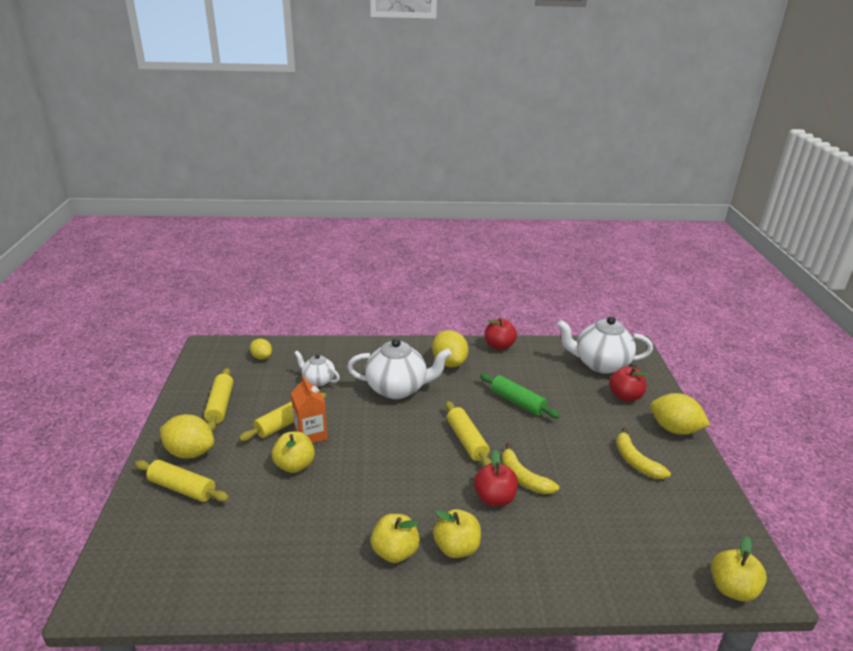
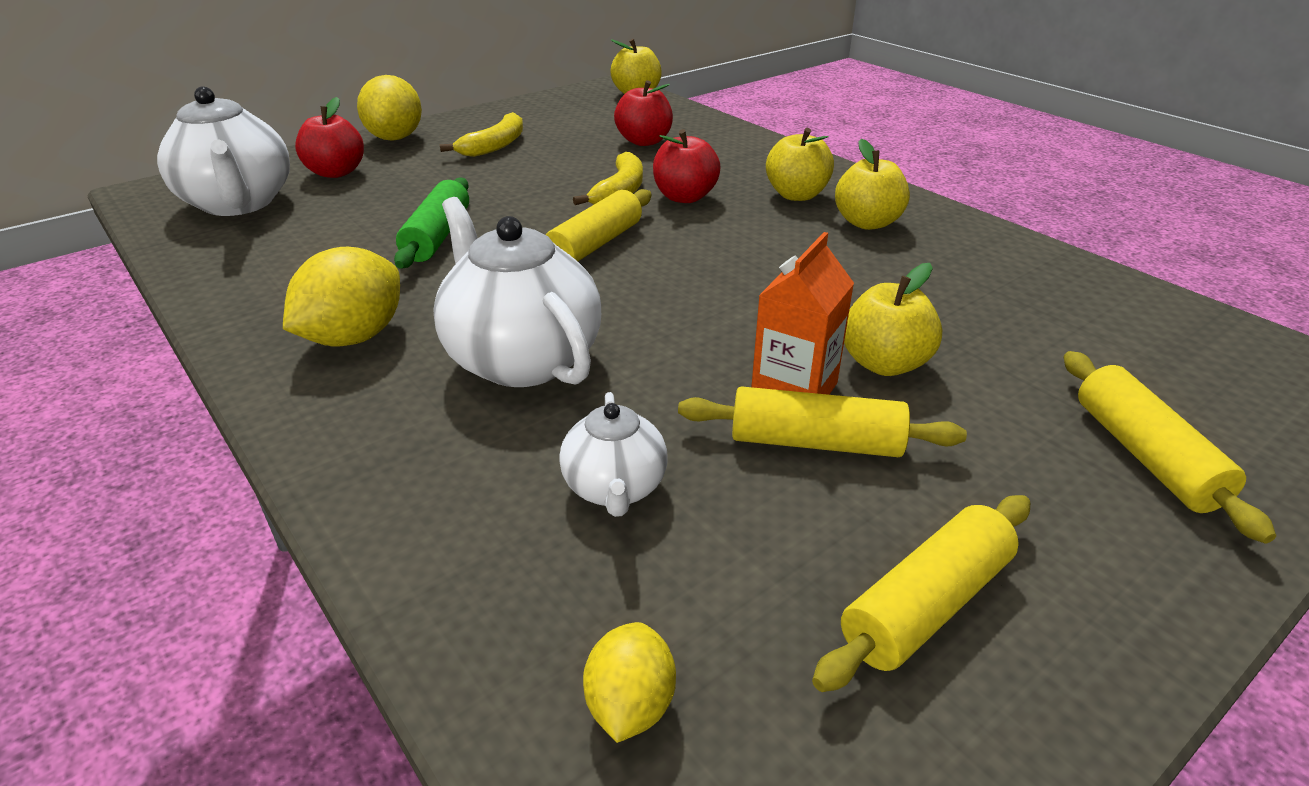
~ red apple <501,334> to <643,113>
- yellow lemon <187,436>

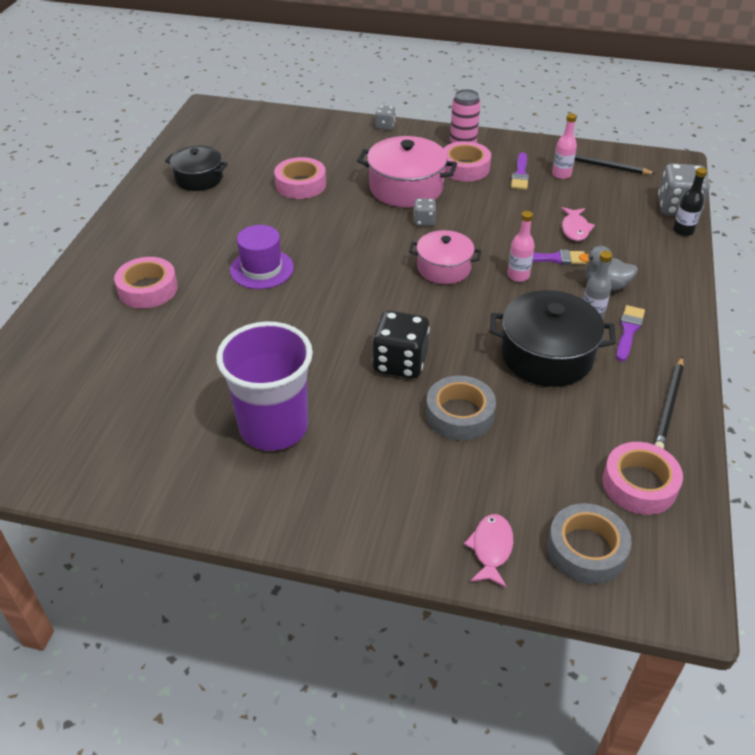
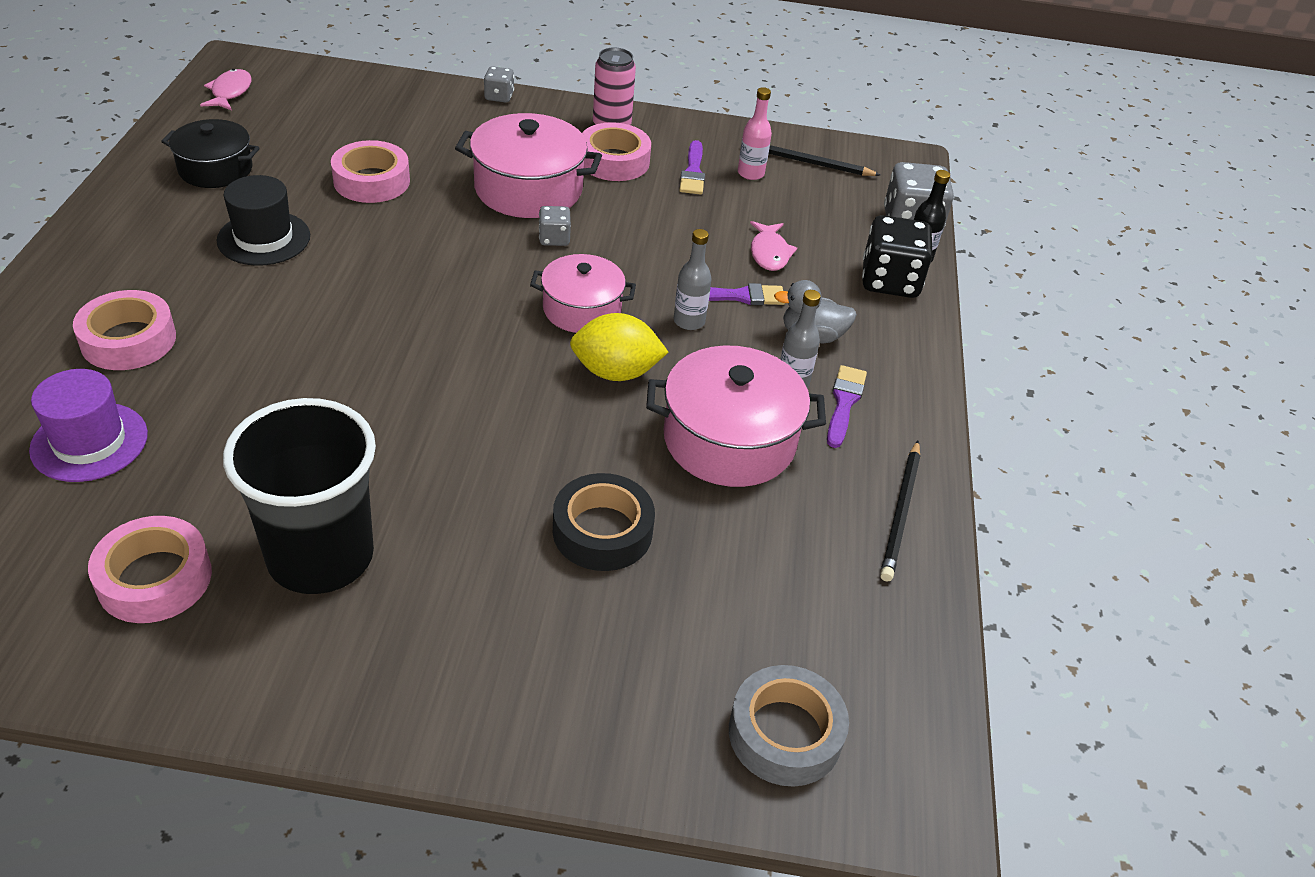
~ pink bottle <521,246> to grey bottle <693,279>
~ purple hat <262,257> to <88,425>
~ black pot <553,338> to pink pot <736,416>
~ black dice <401,345> to <897,256>
~ purple cup <264,386> to black cup <299,496>
~ grey tape <461,408> to black tape <604,522>
~ pink tape <642,478> to <150,569>
~ pink fish <488,551> to <226,89>
+ black hat <263,220>
+ yellow lemon <619,347>

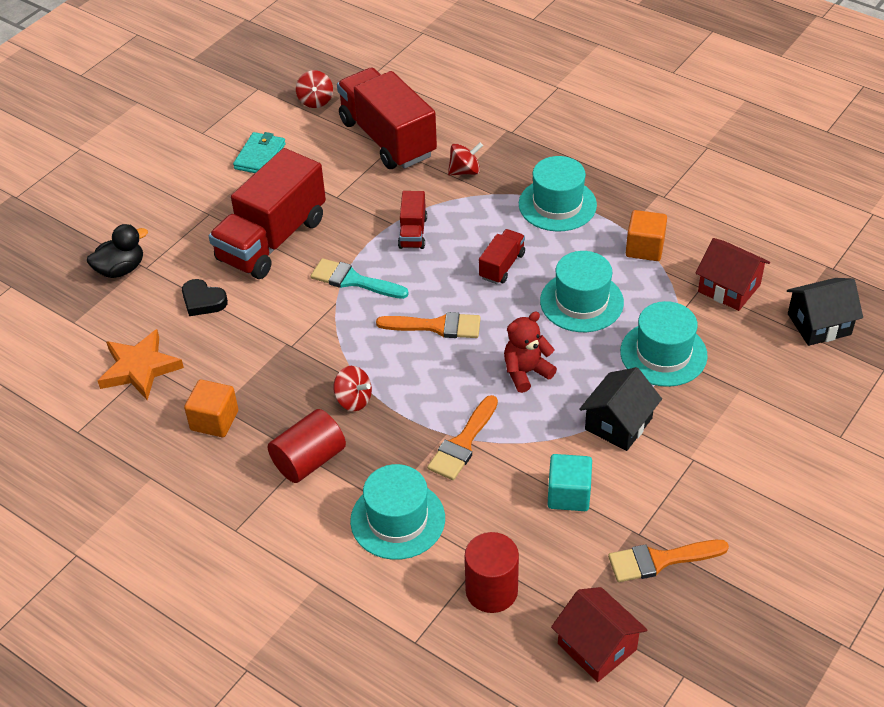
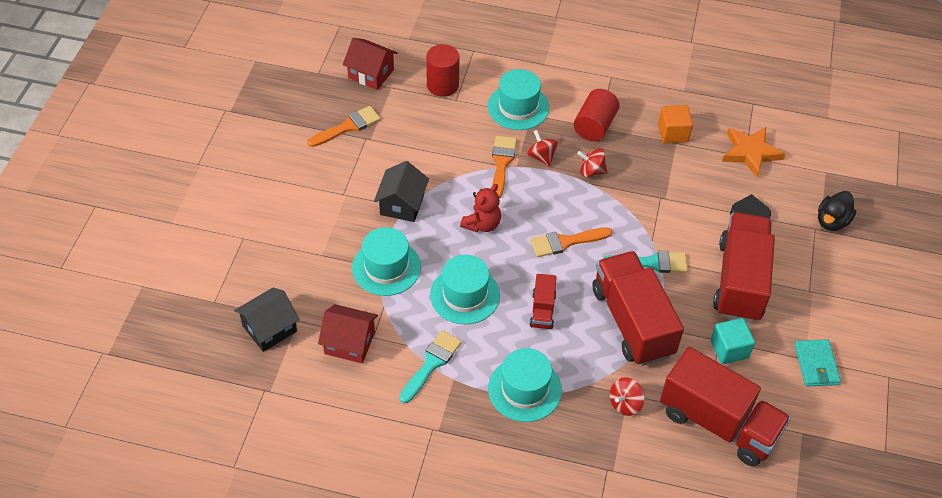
~ red spinning top <314,89> to <542,148>
~ red truck <412,220> = <638,308> x2.15
~ orange cube <646,235> to turquoise brush <430,366>
~ turquoise cube <570,482> to <732,341>

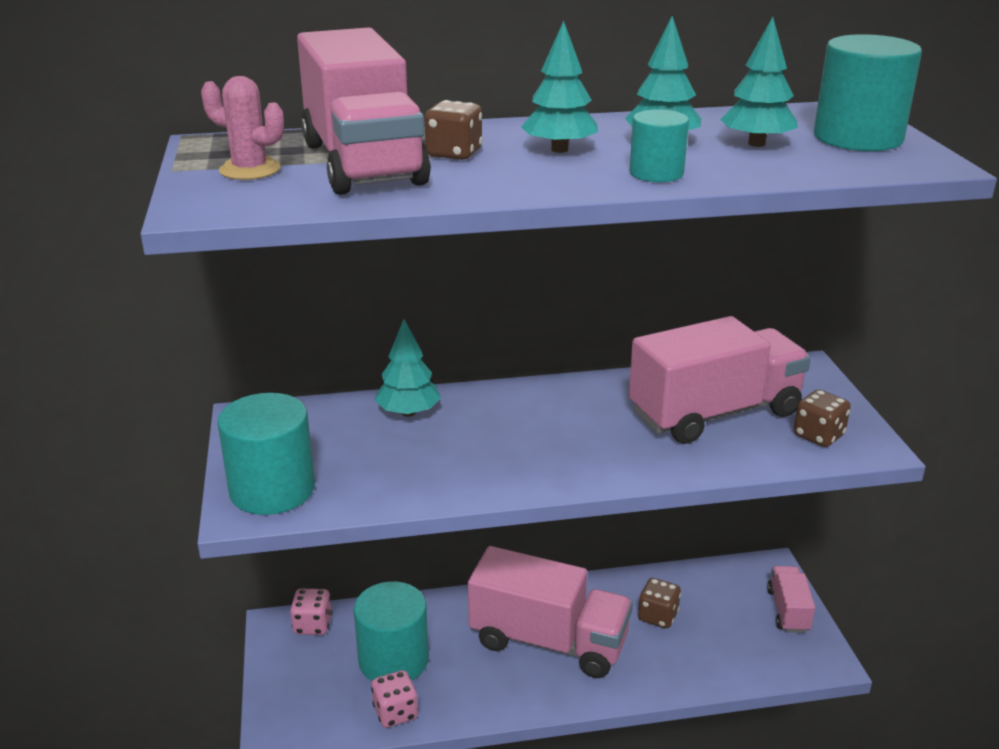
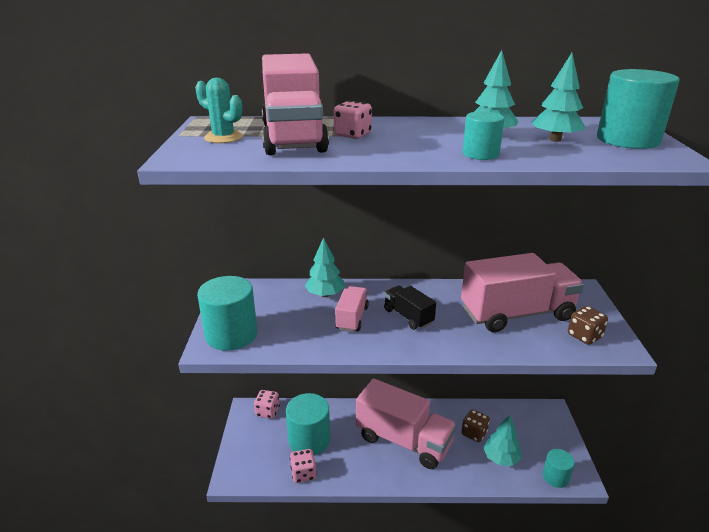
~ turquoise tree <559,87> to <502,440>
~ pink cactus <242,128> to turquoise cactus <219,110>
~ brown dice <453,130> to pink dice <353,120>
~ pink truck <791,599> to <352,309>
+ black truck <410,308>
+ turquoise cylinder <559,468>

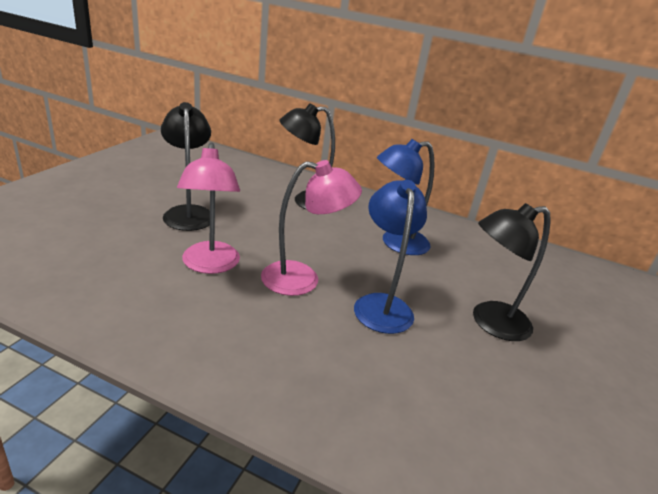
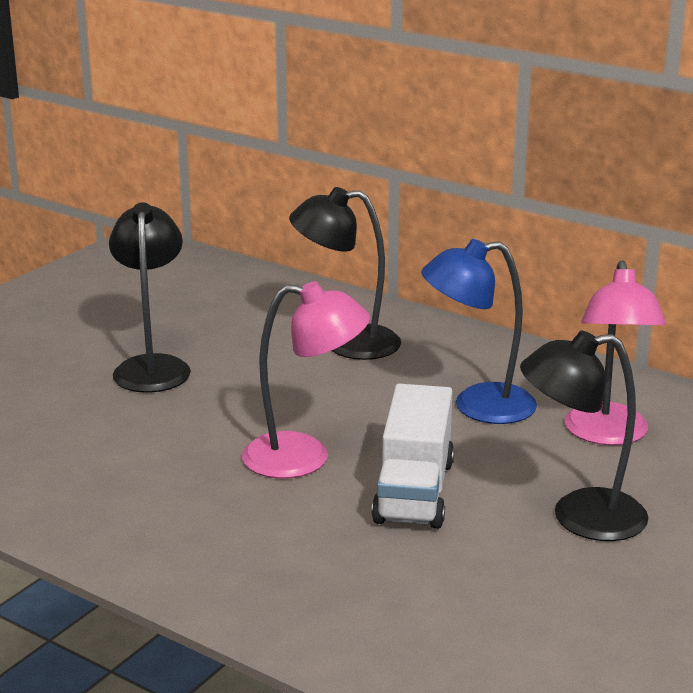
~ pink lamp <208,208> to <615,352>
~ blue lamp <390,257> to white truck <413,456>

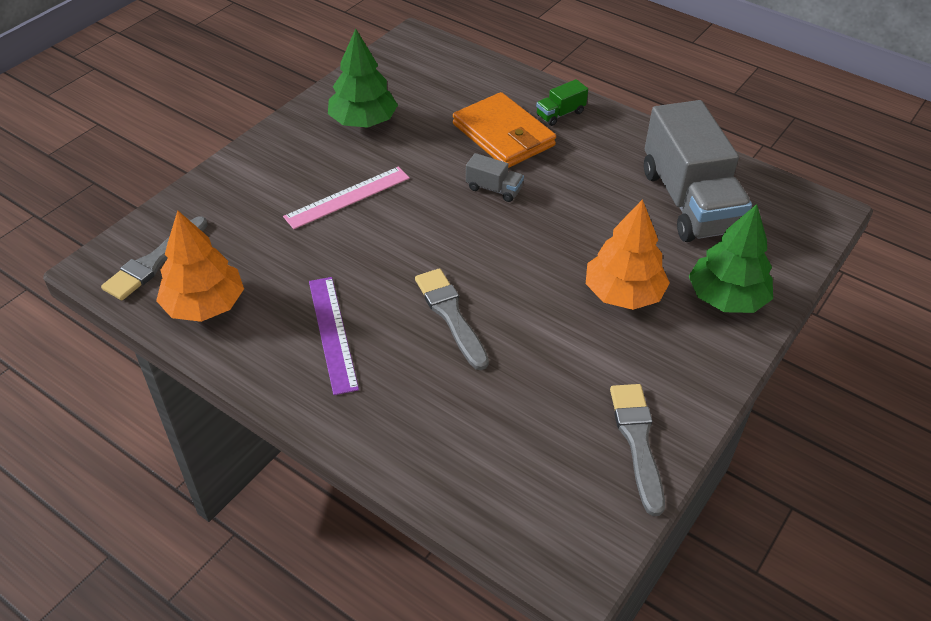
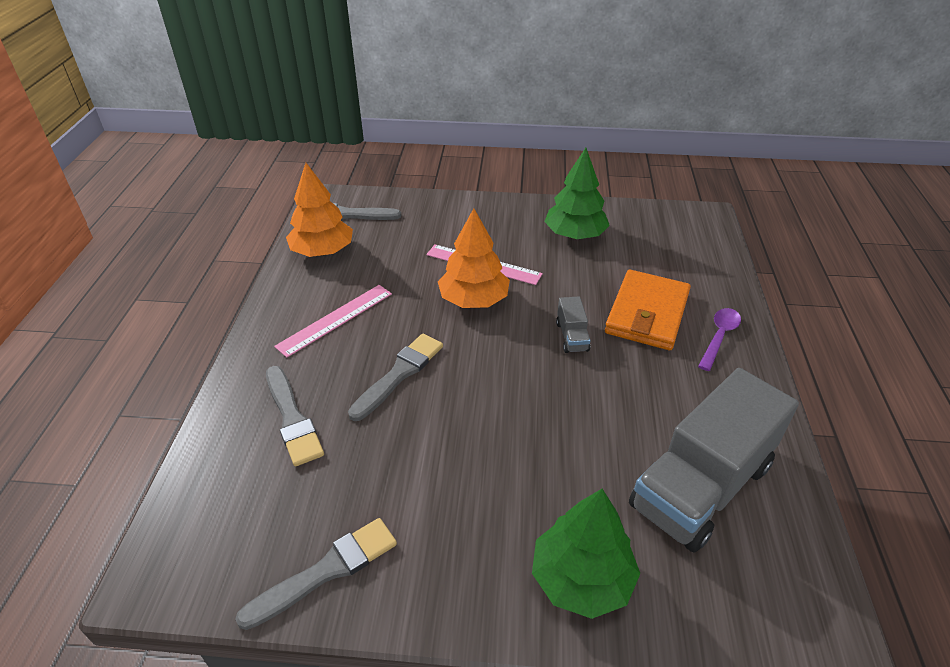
~ green truck <562,102> to purple spoon <719,339>
~ orange tree <628,254> to <474,258>
~ purple ruler <334,336> to pink ruler <333,321>
+ grey brush <295,416>

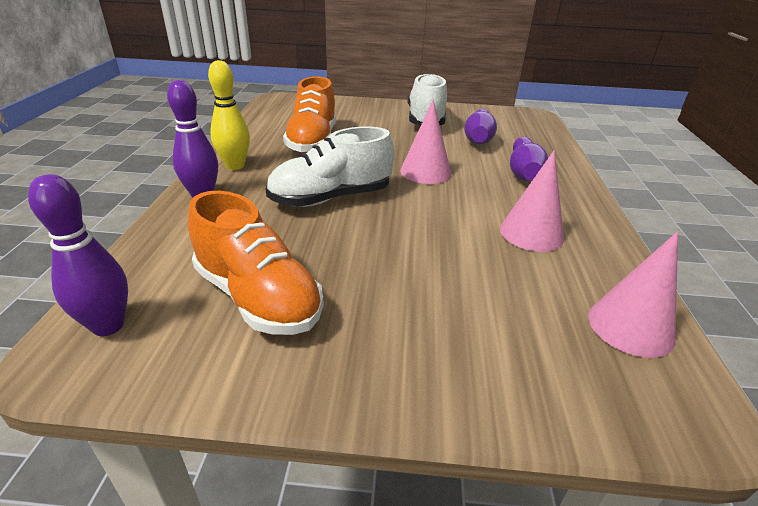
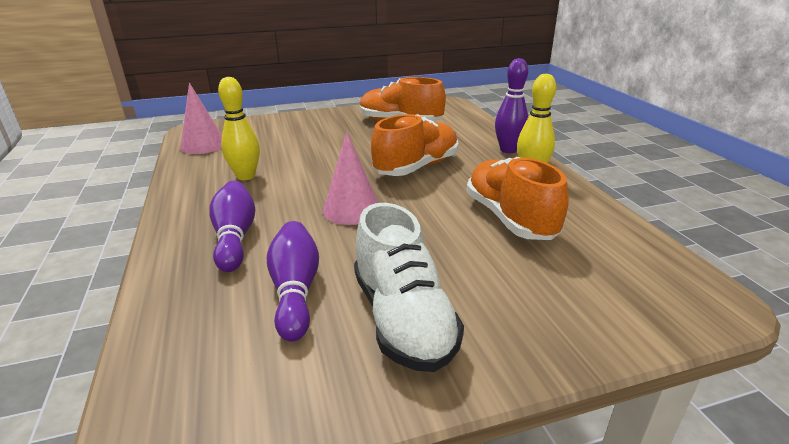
~ white shoe <330,166> to orange shoe <415,145>
~ pink cone <532,201> to yellow bowling pin <239,128>
- purple bowling pin <78,255>

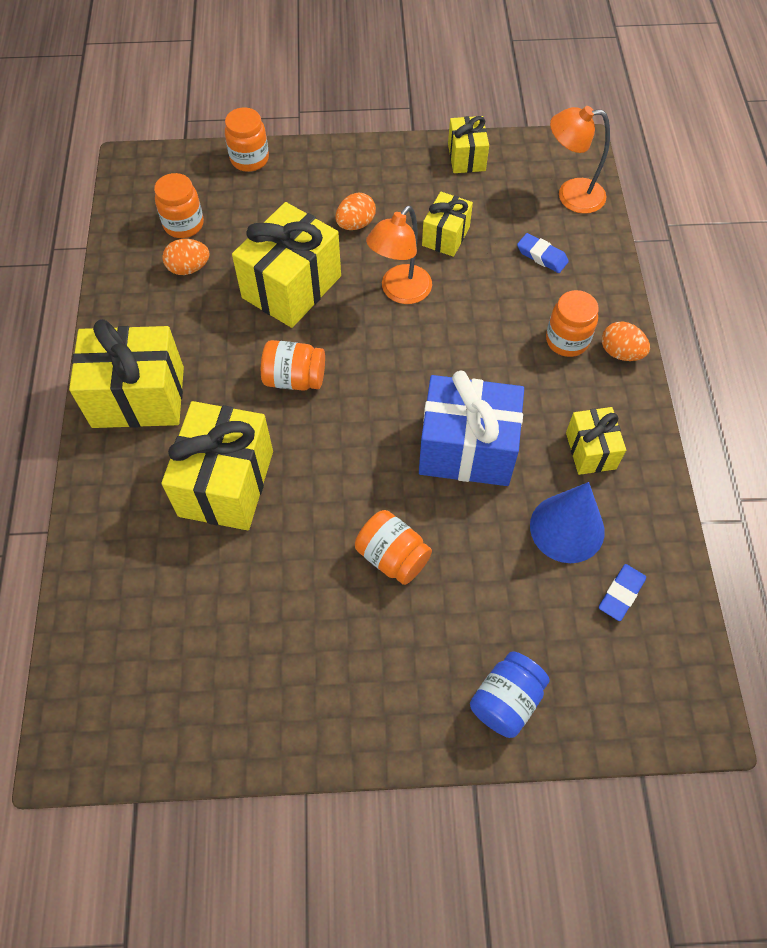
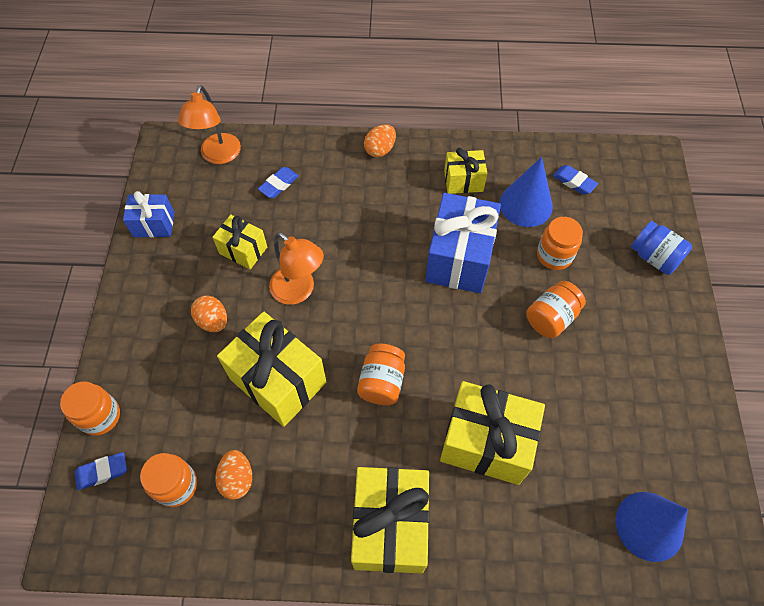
~ yellow gift <468,144> to blue gift <148,214>
~ orange jar <572,323> to <560,243>
+ blue eraser <101,471>
+ blue cone <652,527>

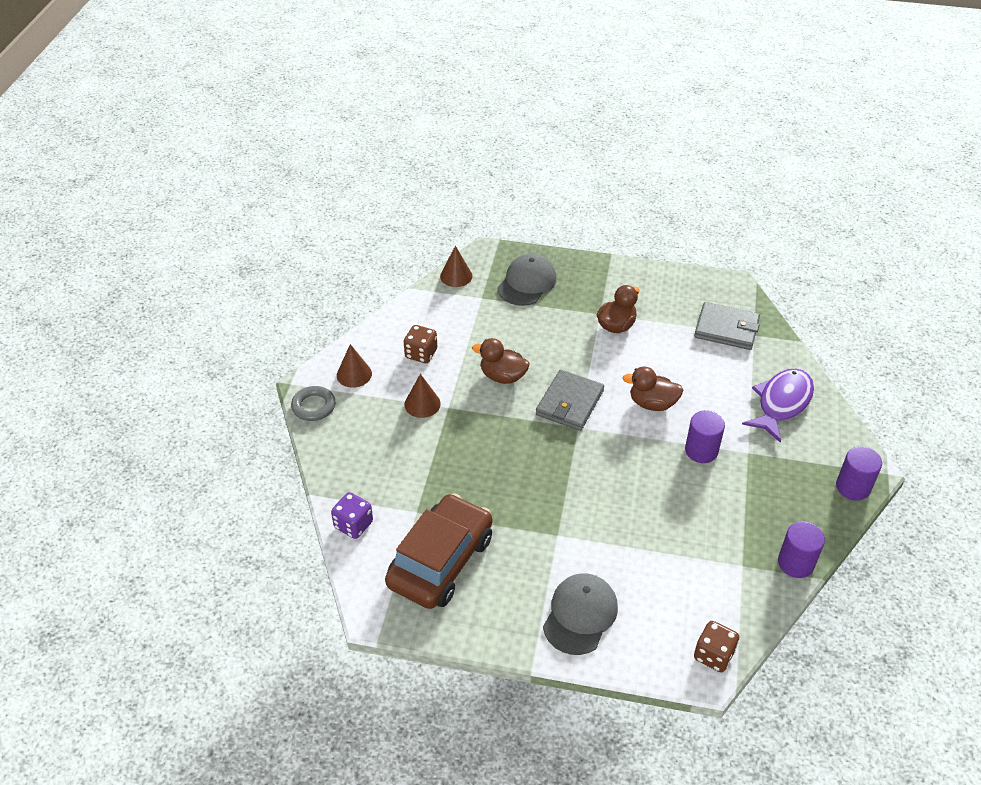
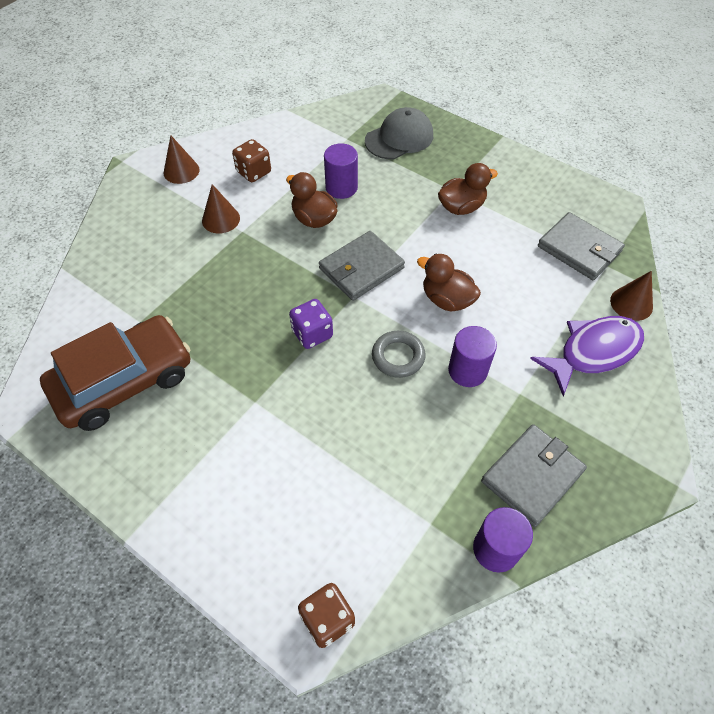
~ brown cone <456,266> to <631,296>
~ grey ring <313,403> to <399,354>
~ purple cylinder <859,473> to <341,171>
~ purple dice <352,515> to <311,324>
- grey cap <580,614>
+ grey wallet <534,475>

